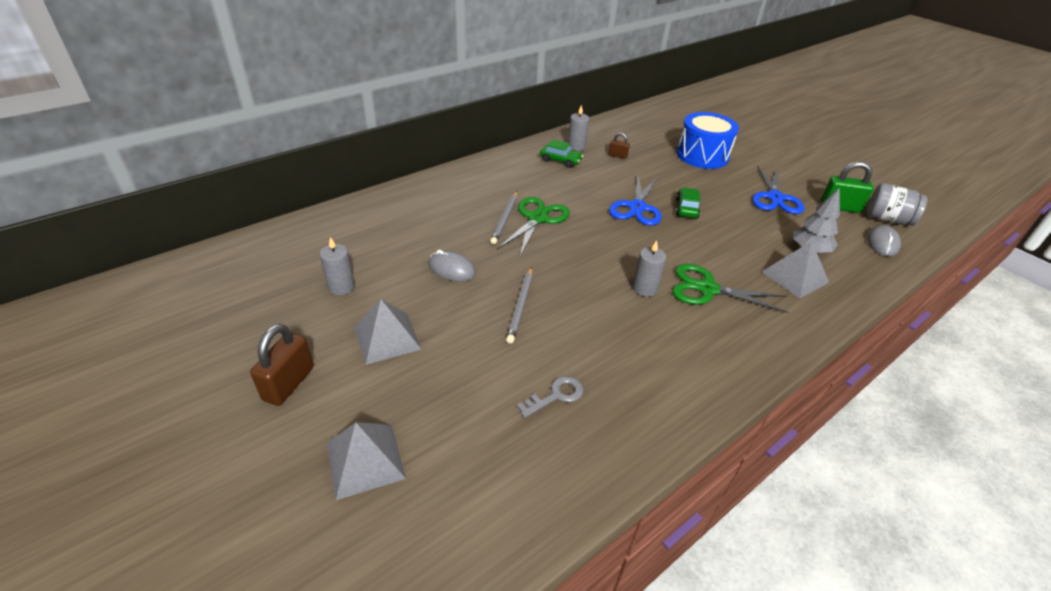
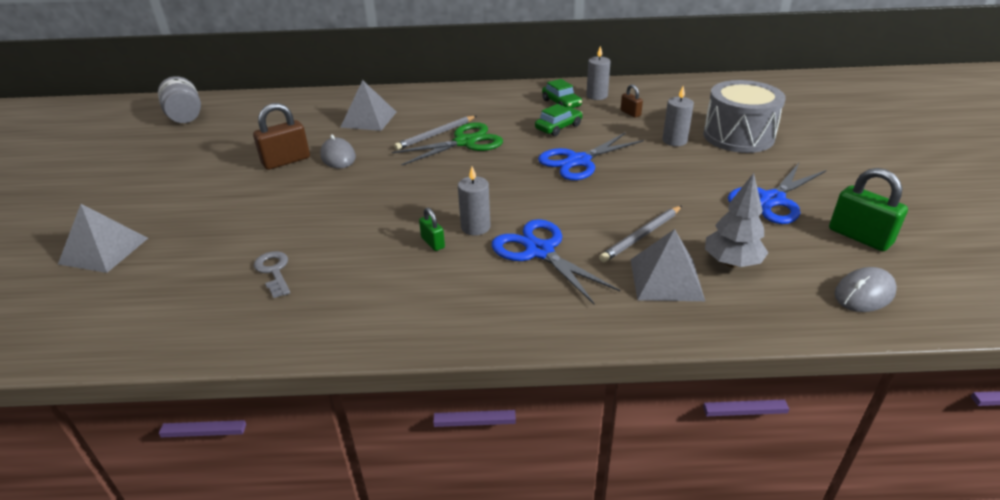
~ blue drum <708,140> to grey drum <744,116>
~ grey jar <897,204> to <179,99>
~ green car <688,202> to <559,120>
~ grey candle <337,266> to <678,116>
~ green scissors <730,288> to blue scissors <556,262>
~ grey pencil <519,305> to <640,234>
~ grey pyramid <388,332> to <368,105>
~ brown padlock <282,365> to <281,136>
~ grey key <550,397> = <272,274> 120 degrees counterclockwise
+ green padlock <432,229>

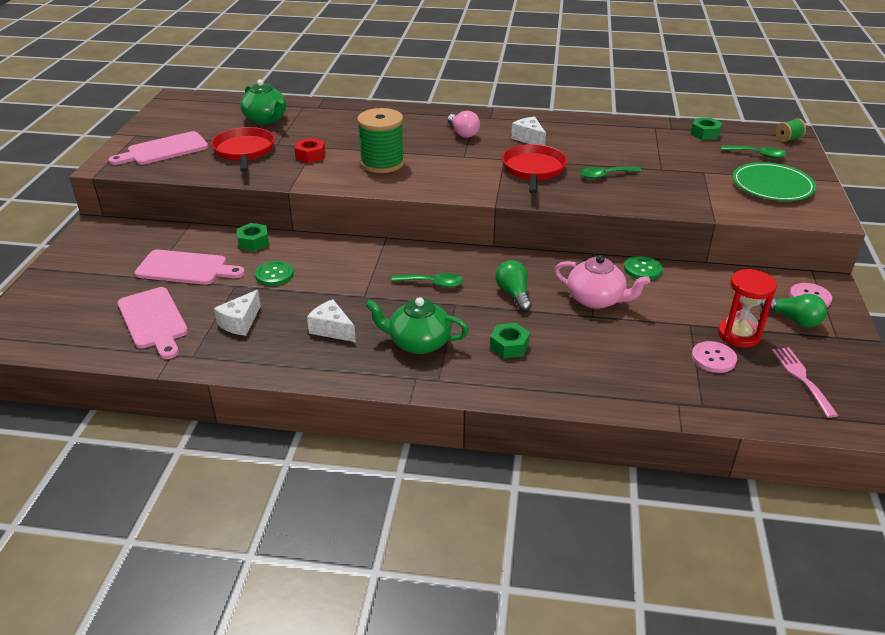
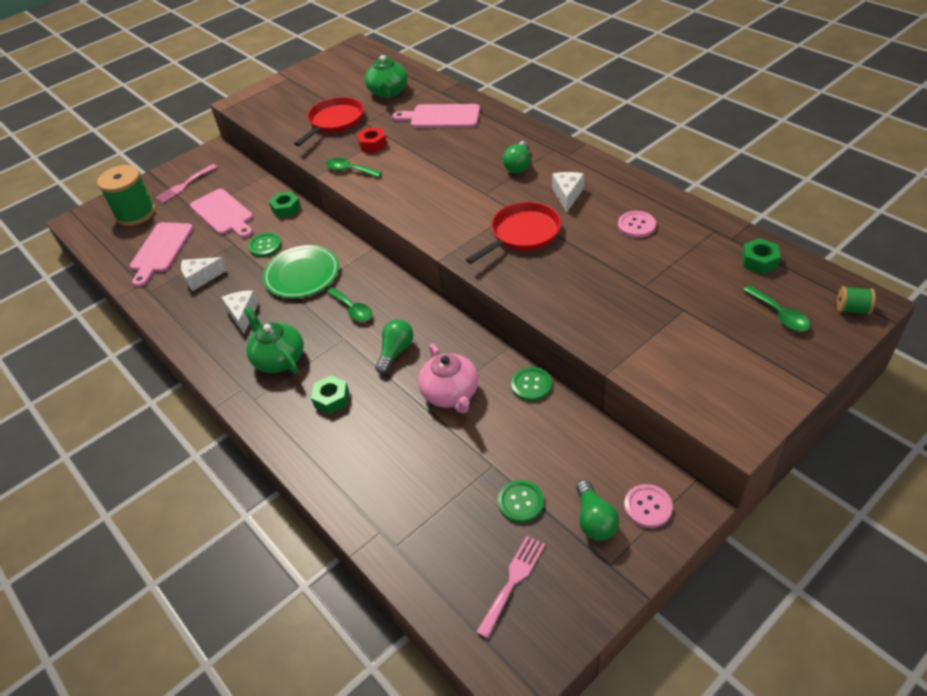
~ green spool <381,140> to <126,195>
~ pink light bulb <464,124> to green light bulb <517,157>
~ pink cutting board <158,148> to <436,116>
~ green plate <774,181> to <300,271>
~ green spoon <611,173> to <354,168>
~ red hourglass <747,308> to green button <521,501>
~ pink button <714,357> to <637,224>
+ pink fork <186,183>

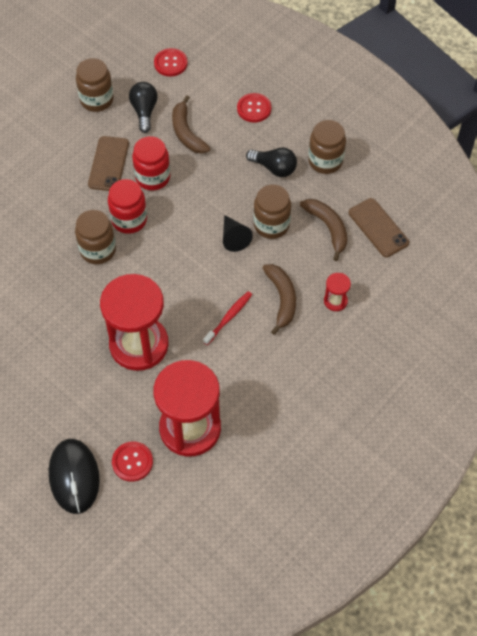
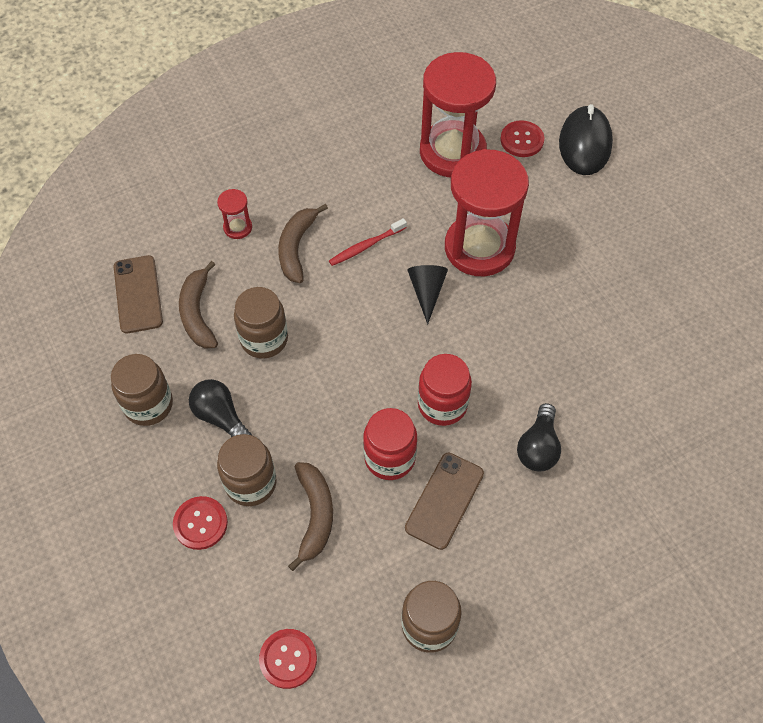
~ black light bulb <143,107> to <539,437>
~ brown jar <95,237> to <247,470>
~ black cone <238,233> to <427,294>

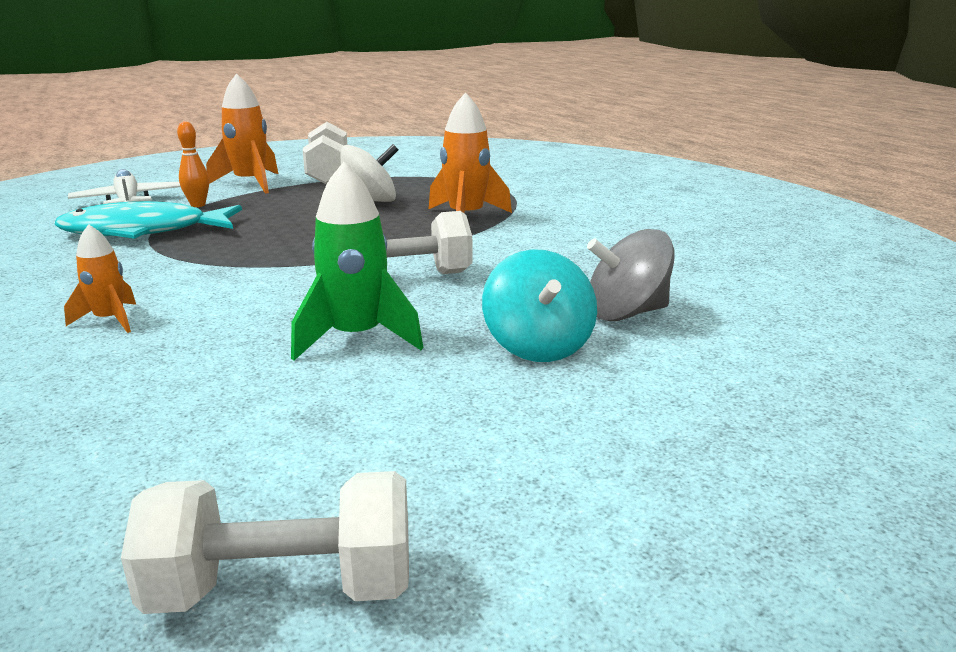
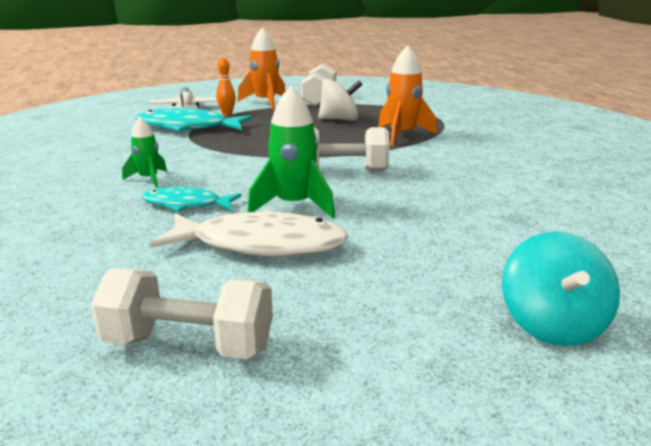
~ orange rocket <100,278> to green rocket <144,152>
- grey spinning top <631,275>
~ turquoise spinning top <539,305> to <561,289>
+ turquoise fish <192,199>
+ white fish <249,233>

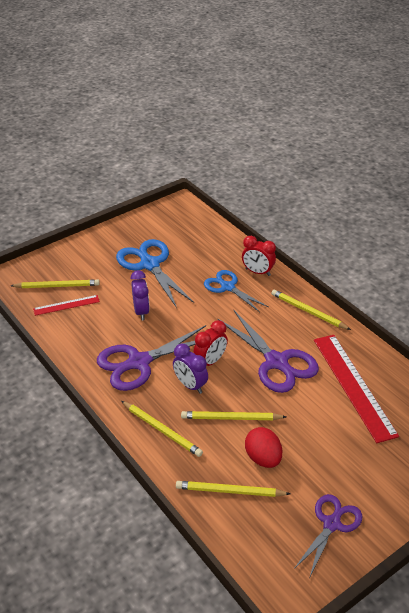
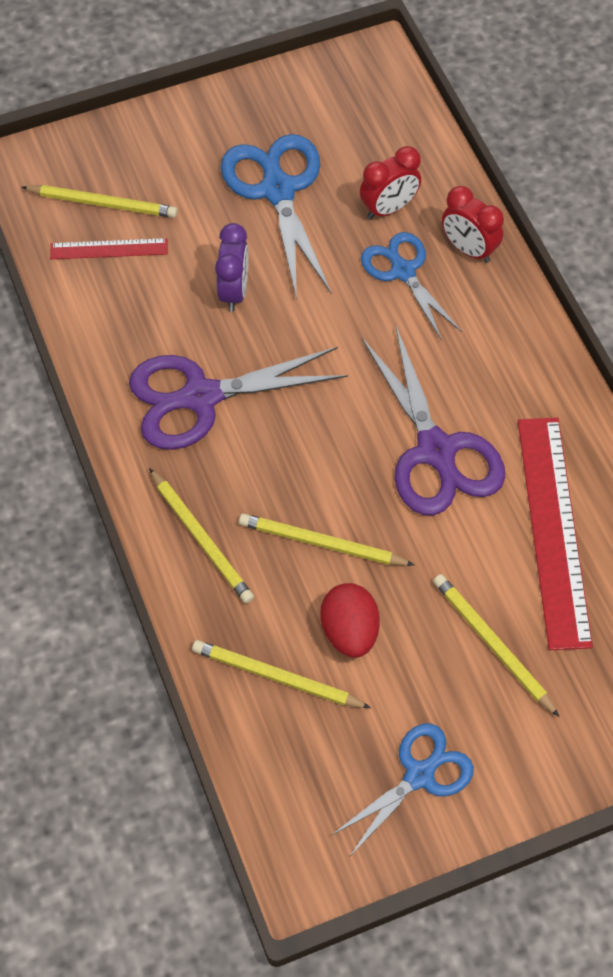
~ yellow pencil <311,309> to <496,645>
~ red clock <210,343> to <390,182>
- purple clock <190,369>
~ purple scissors <328,535> to blue scissors <403,790>

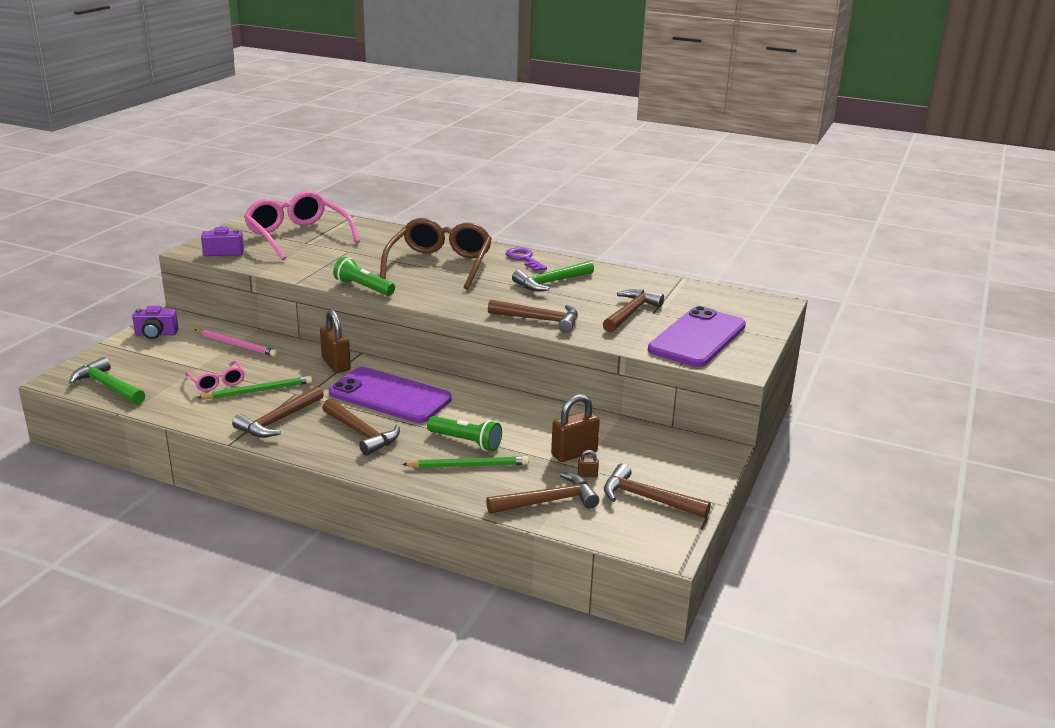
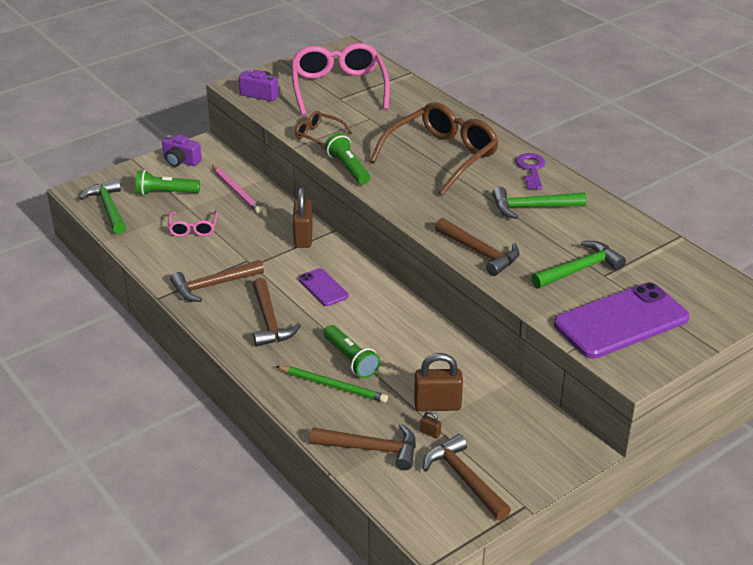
~ brown hammer <633,310> to green hammer <578,264>
~ purple phone <390,395> = <323,287> x0.49
- green pencil <254,387>
+ brown glasses <323,130>
+ green flashlight <167,182>

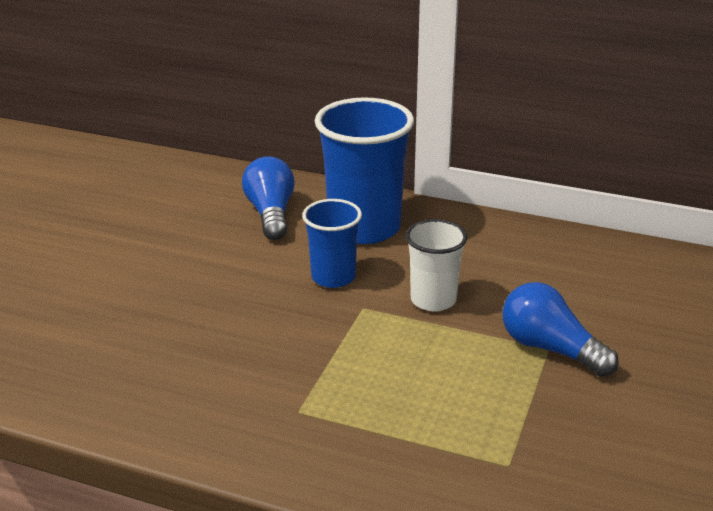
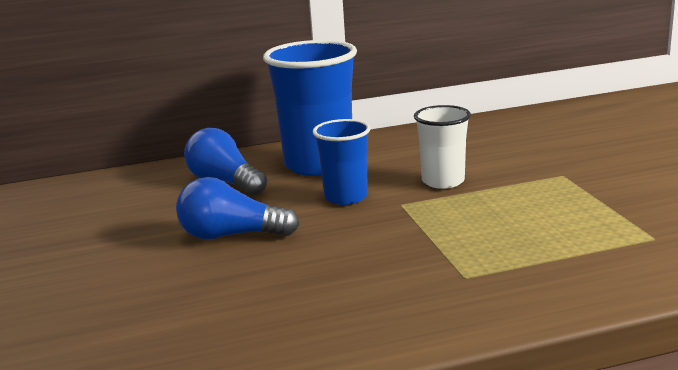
~ blue light bulb <561,329> to <238,208>

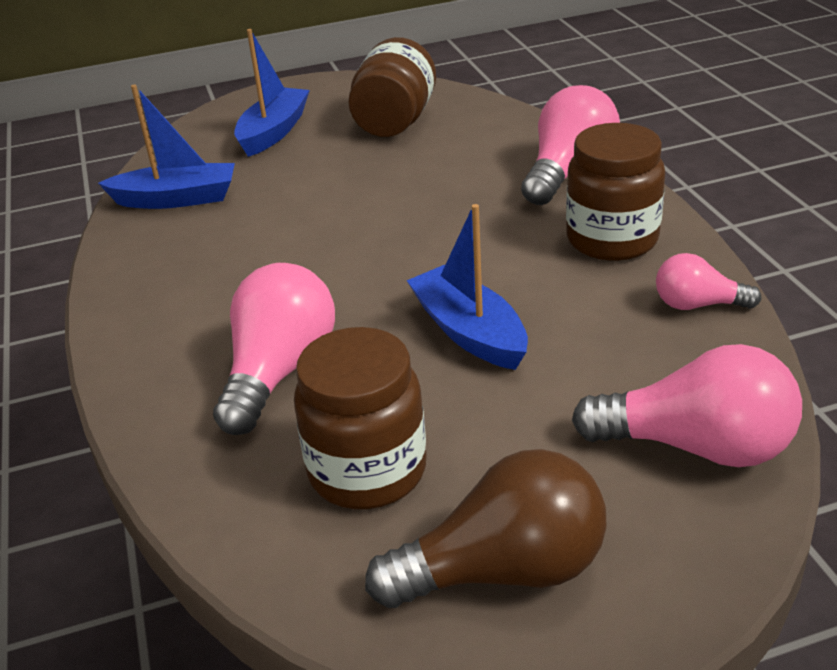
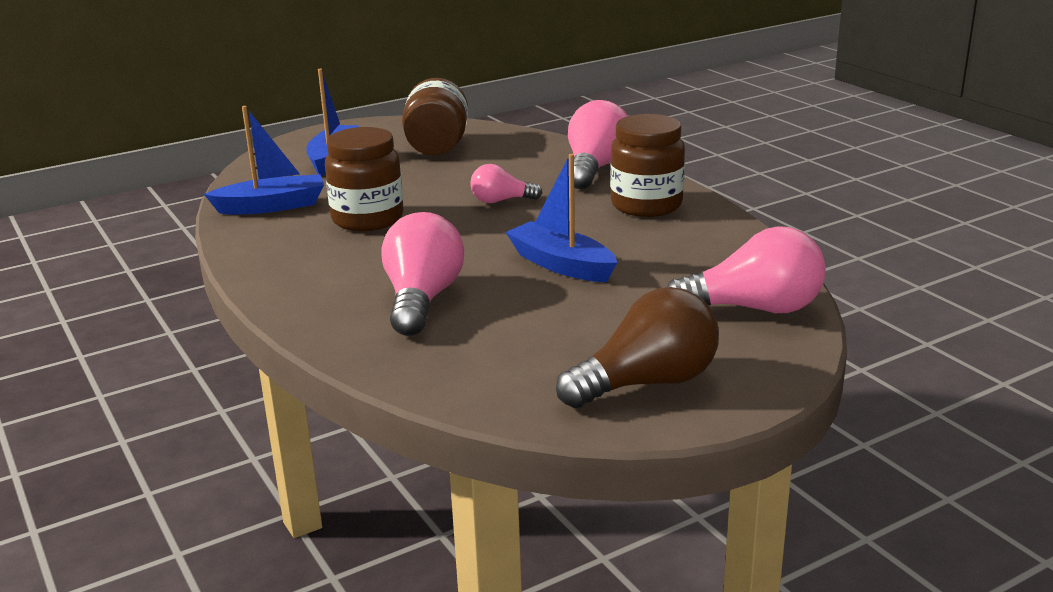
~ pink light bulb <708,281> to <506,183>
~ brown jar <360,418> to <364,179>

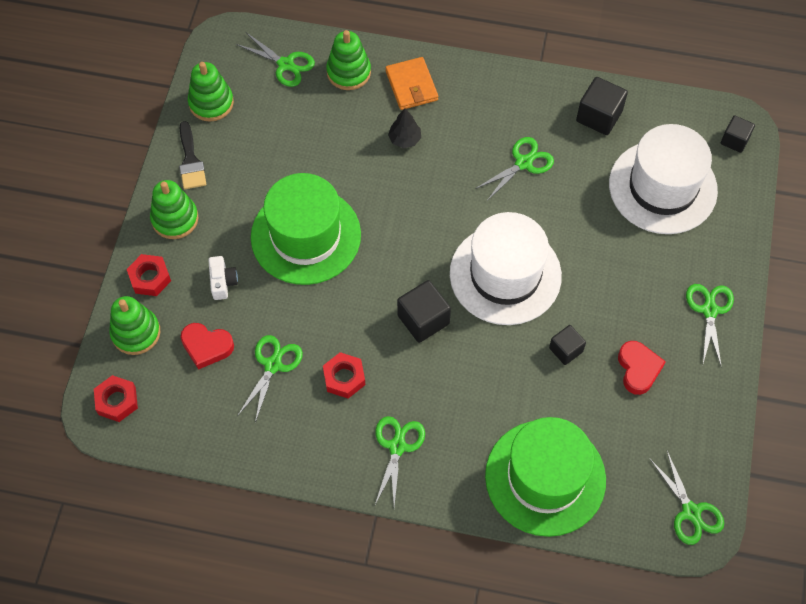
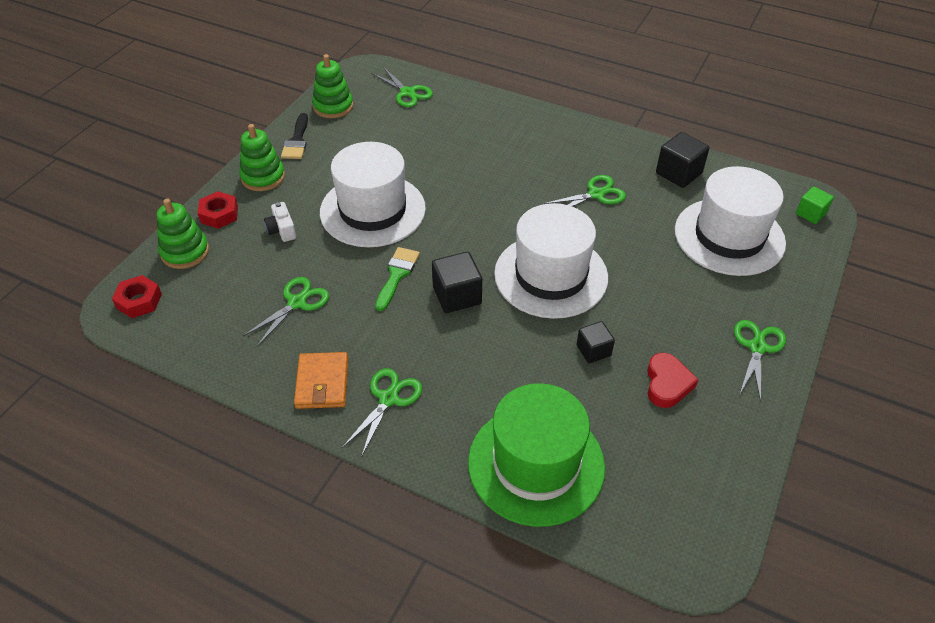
- green stacking toy <348,60>
~ orange wallet <411,83> to <321,380>
- black tree <404,128>
~ black cube <738,134> to green cube <815,205>
~ green hat <306,229> to white hat <373,194>
~ white camera <223,278> = <280,222> 150 degrees clockwise
- red heart <207,346>
- red nut <344,375>
- green scissors <686,498>
+ green brush <397,279>

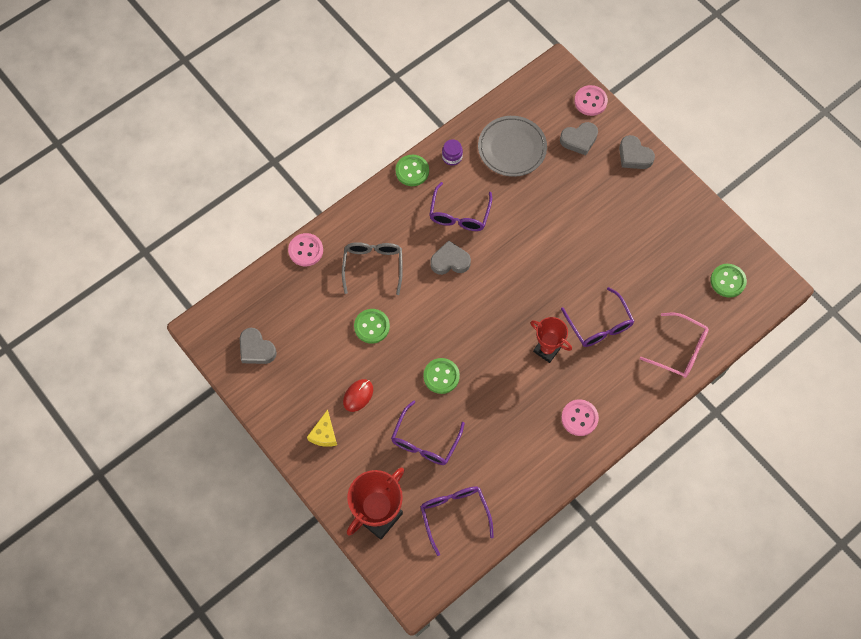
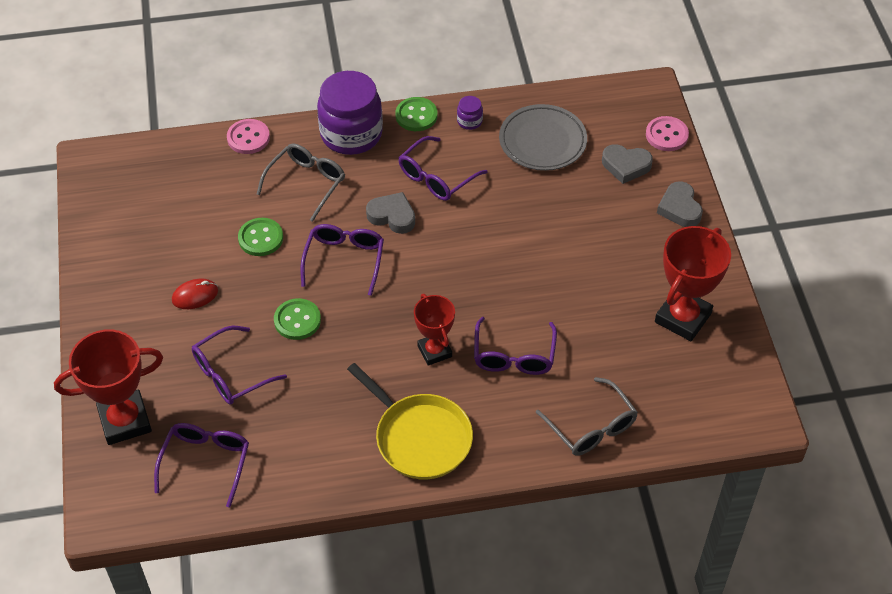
- green button <728,281>
~ pink glasses <674,345> to grey glasses <587,416>
- grey heart <258,346>
~ pink button <580,417> to yellow pan <410,421>
- yellow cheese <322,428>
+ purple jar <350,113>
+ purple glasses <342,260>
+ red trophy <693,283>

